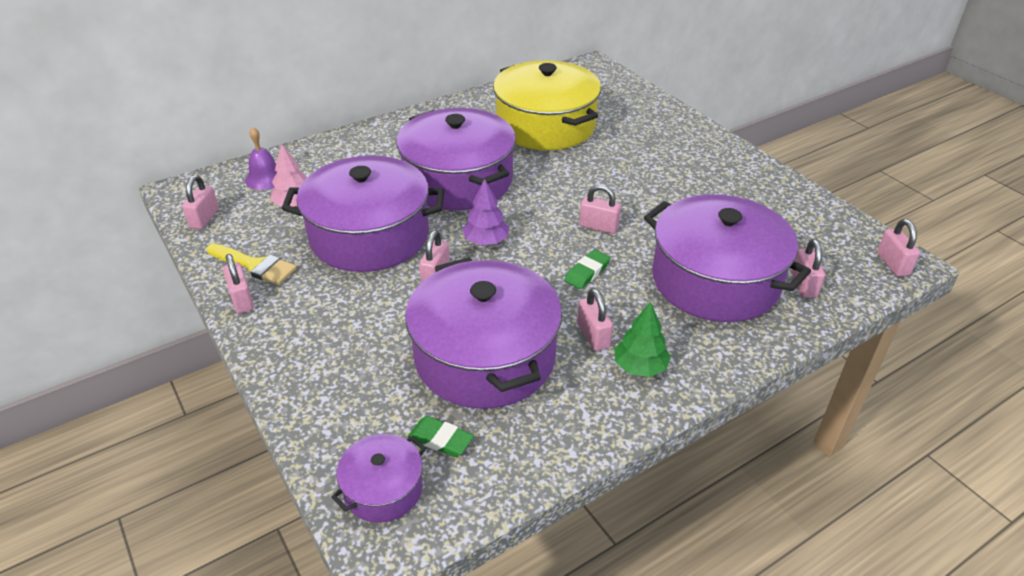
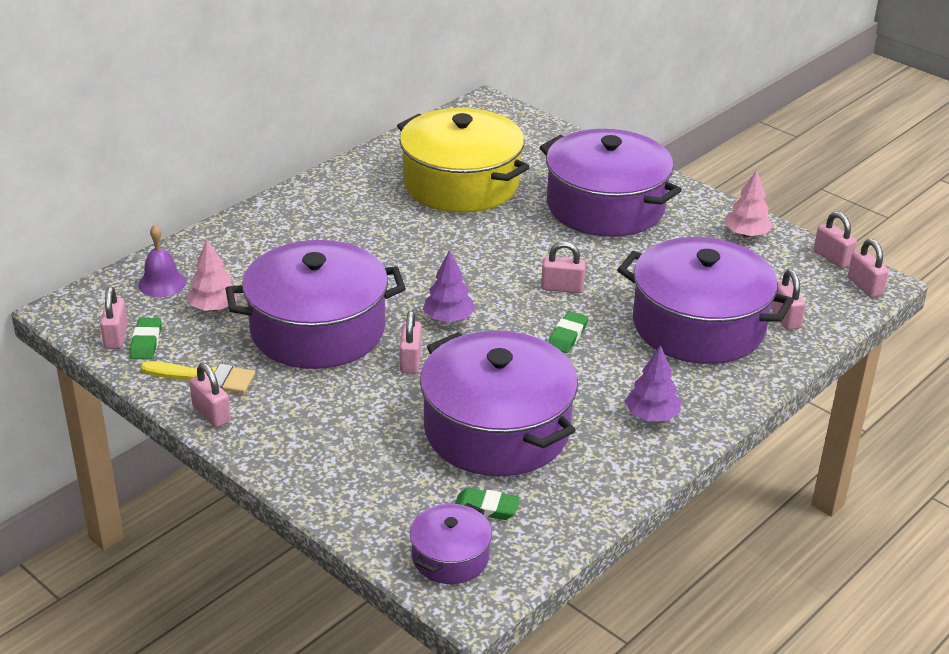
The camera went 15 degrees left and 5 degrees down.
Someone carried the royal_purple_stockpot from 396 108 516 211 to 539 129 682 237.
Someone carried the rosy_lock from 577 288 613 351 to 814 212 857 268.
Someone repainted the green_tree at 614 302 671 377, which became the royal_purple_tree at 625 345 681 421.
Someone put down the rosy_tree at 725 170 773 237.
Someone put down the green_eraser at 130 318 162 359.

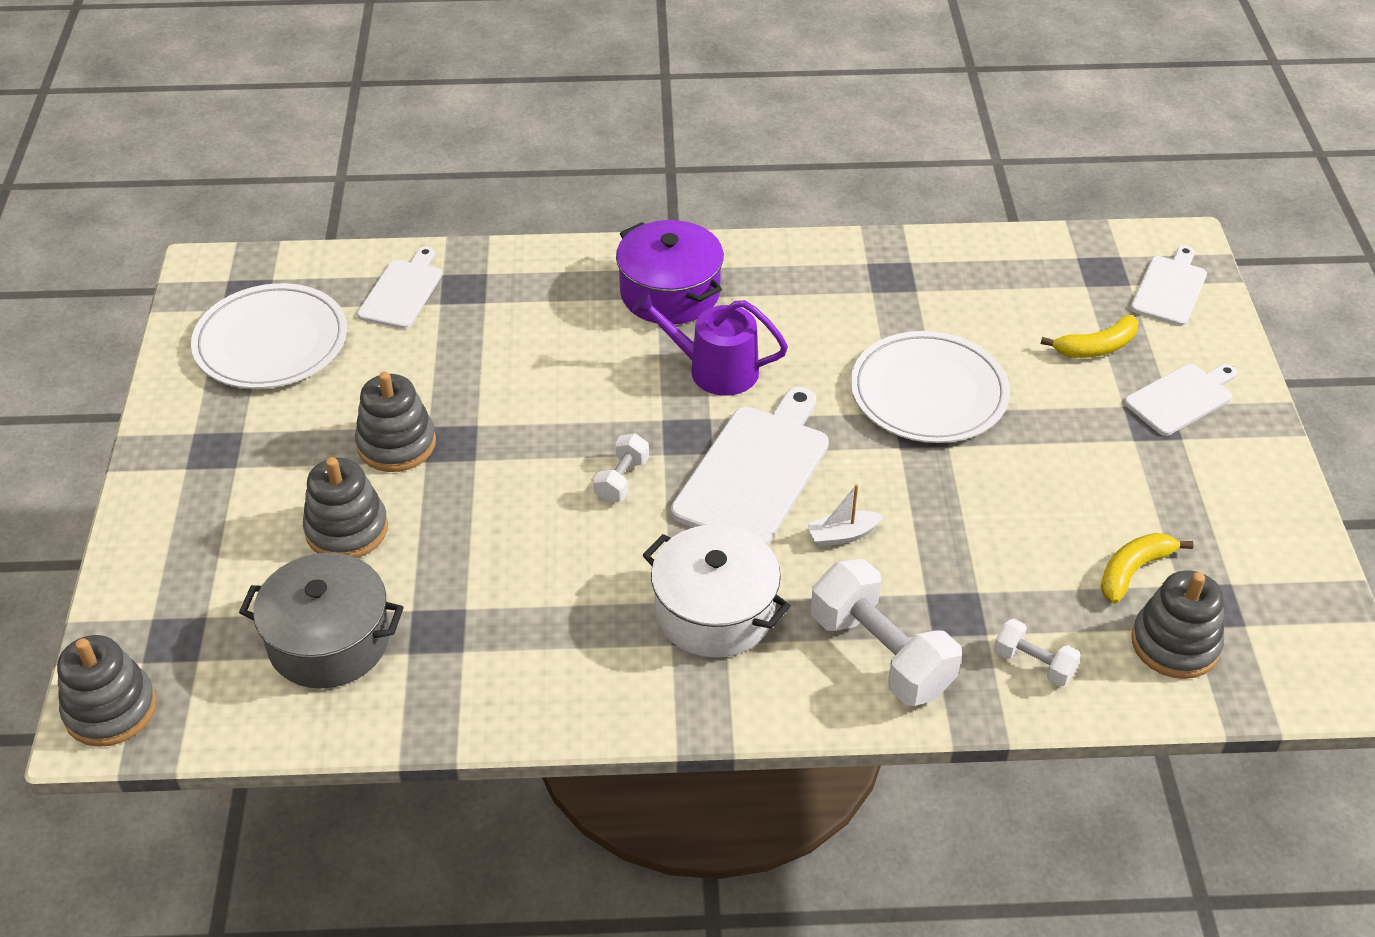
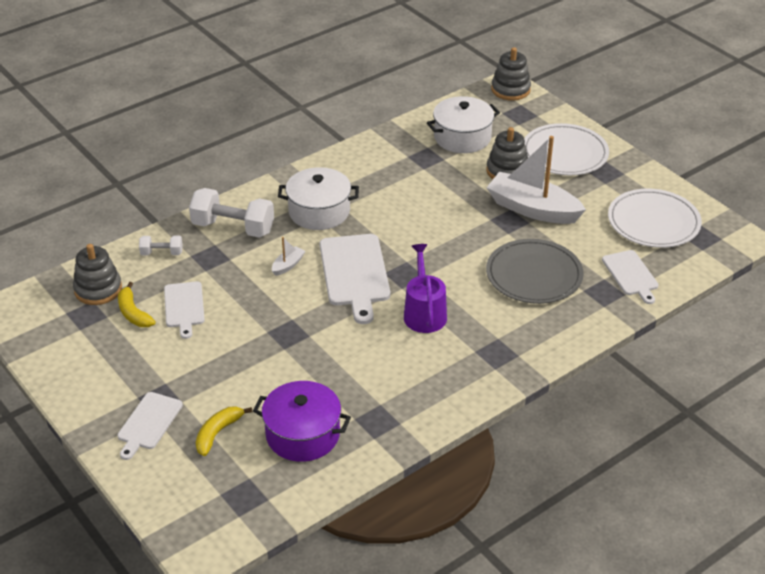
The camera went 145 degrees right and 5 degrees down.
Someone carried the royal_purple_stockpot from 616 220 724 324 to 253 381 351 462.
Someone carried the pure_white_chopping_board from 1130 246 1207 326 to 164 281 205 339.
Someone rotated the royal_purple_watering_pot at 632 291 788 396 by 75 degrees counterclockwise.
Someone carried the pure_white_flat_dish from 851 331 1010 443 to 524 123 609 175.
Someone swapped the ash-grey_stacking_toy at 355 372 436 472 for the pure_white_boat at 486 136 586 224.
Someone took away the pure_white_dumbbell at 593 433 649 503.
Someone rotated the golden_banana at 1101 533 1194 604 by 135 degrees clockwise.
Someone repainted the ash-grey_stockpot at 239 553 404 688, which became the pure_white_stockpot at 427 96 500 153.
Someone put down the ash-grey_flat_dish at 486 239 584 304.

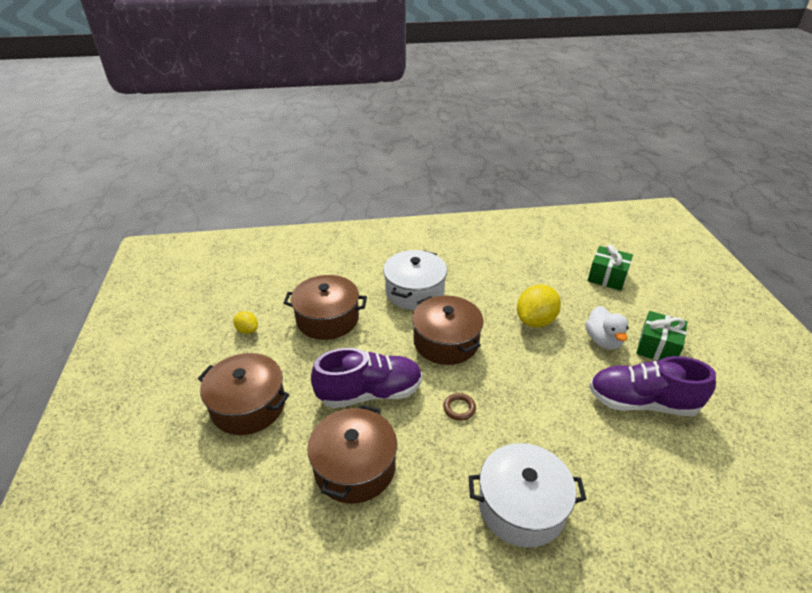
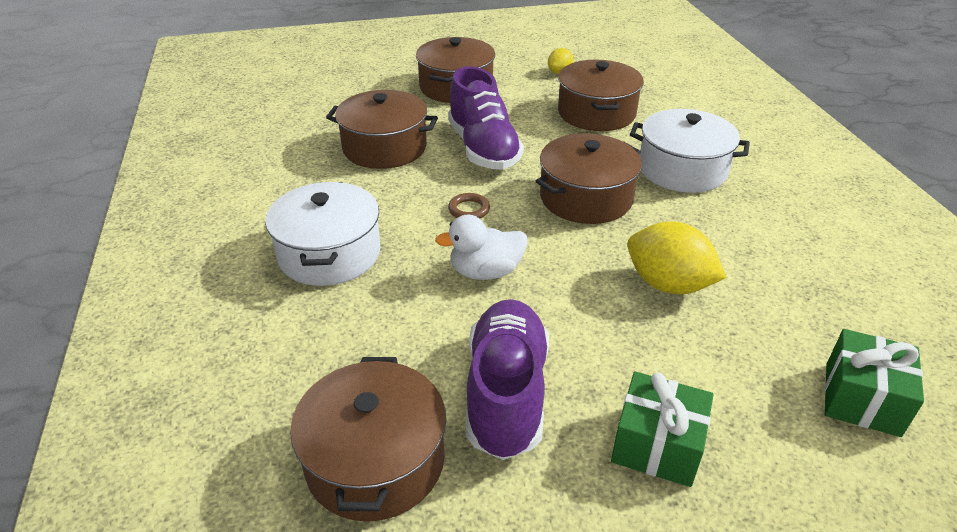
The camera went 85 degrees right and 0 degrees up.
Someone carried the pure_white_toy_duck from 585 306 629 350 to 435 215 527 280.
Someone put down the brown_stockpot at 290 357 446 522.

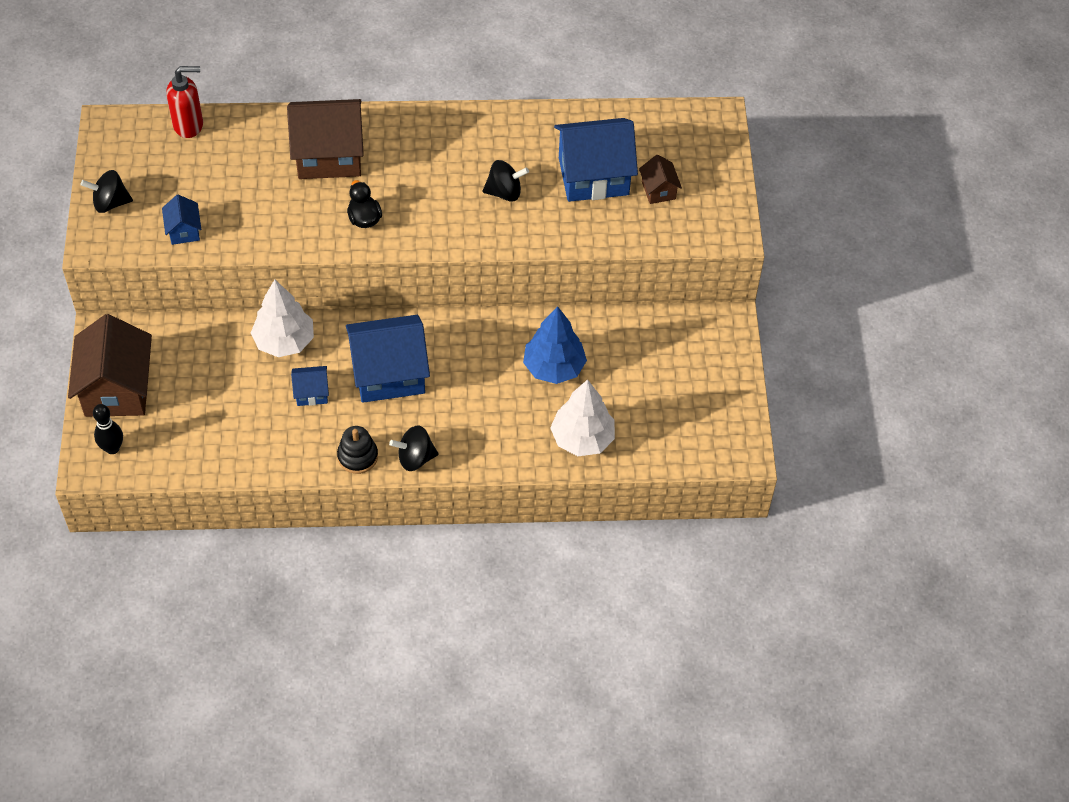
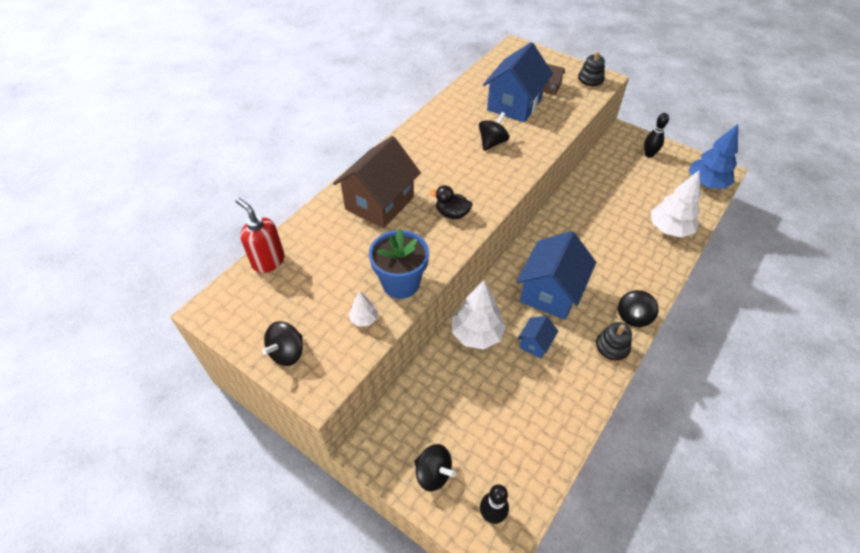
The camera went 50 degrees left and 5 degrees down.
Someone rotated the red_pump_bottle at 166 66 203 138 by 75 degrees counterclockwise.
Someone swapped the cobalt_cottage at 162 195 201 245 for the pure_white_tree at 349 291 378 327.
Someone carried the cobalt_tree from 523 306 587 384 to 689 124 738 189.
Someone swapped the brown_cottage at 68 314 152 417 for the black_spinning_top at 414 444 456 491.
Someone put down the black_stacking_toy at 577 52 605 89.
Someone put down the black_skittle at 644 113 669 158.
Someone put down the cobalt_plant_pot at 369 229 429 299.

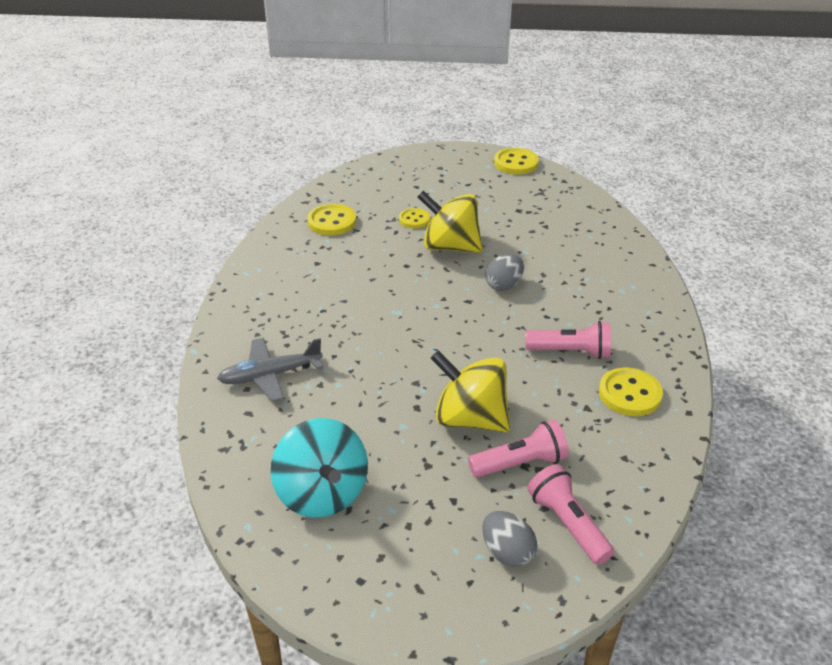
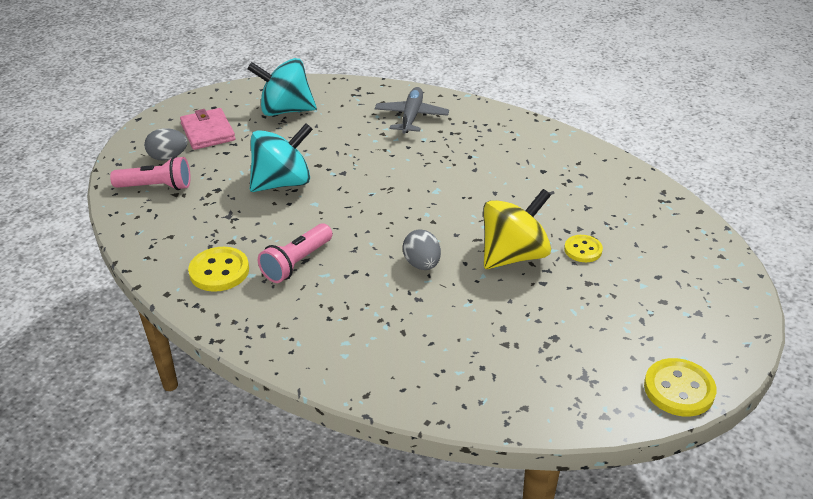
The camera went 120 degrees right and 0 degrees up.
Someone took away the golden_sewing_button at 307 204 356 236.
Someone repainted the golden_spinning_top at 431 350 510 432, which became the aqua_spinning_top at 250 123 313 192.
Someone took away the rosy_flashlight at 468 420 569 478.
Someone put down the rosy_wallet at 180 108 236 150.

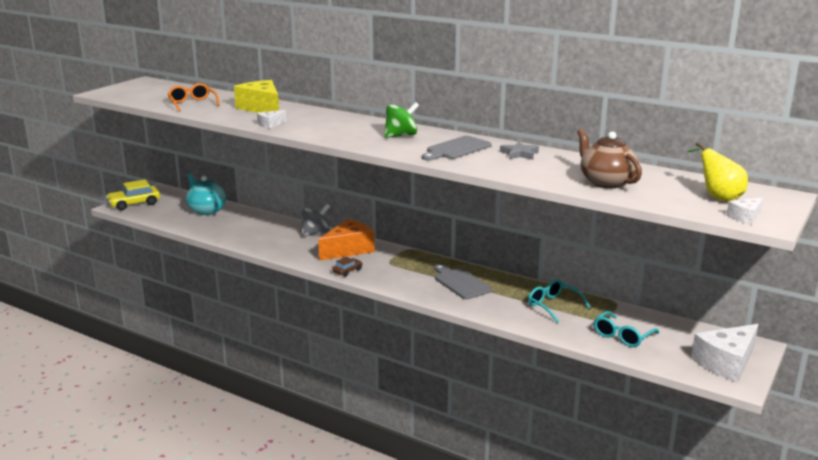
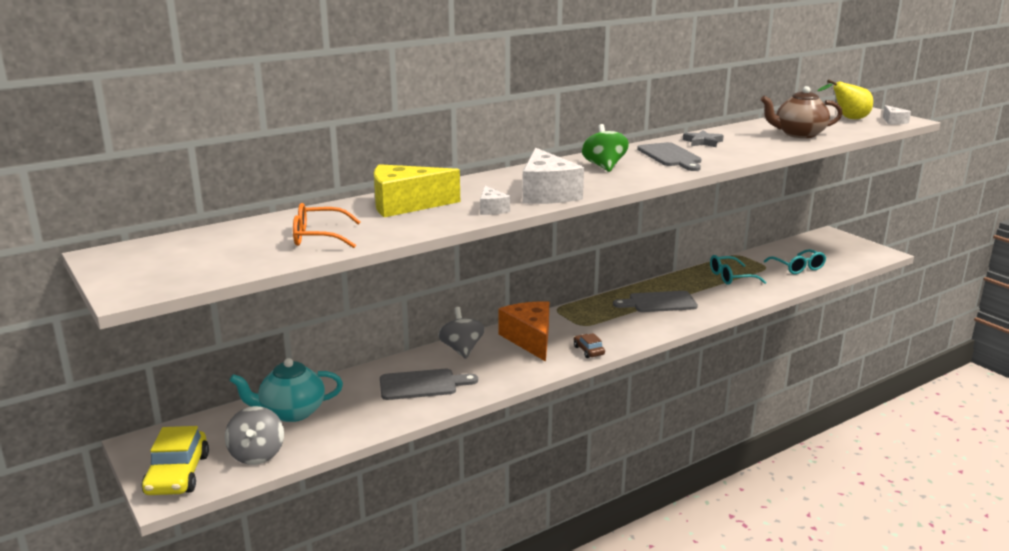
The camera went 65 degrees left and 0 degrees up.
Someone carried the pure_white_cheese_wedge from 691 324 759 382 to 522 148 584 204.
Someone put down the ash-grey_chopping_board at 380 369 478 400.
Someone put down the ash-grey_spinning_top at 225 406 284 465.

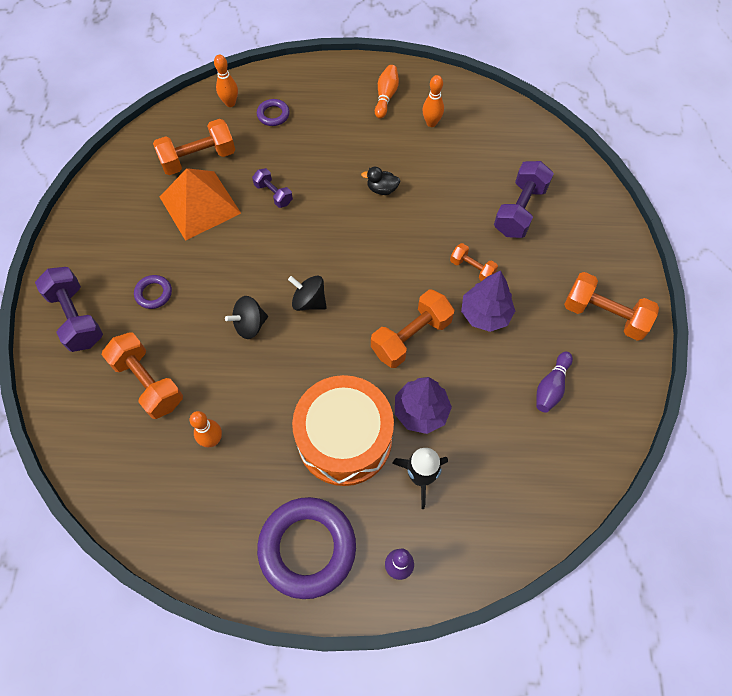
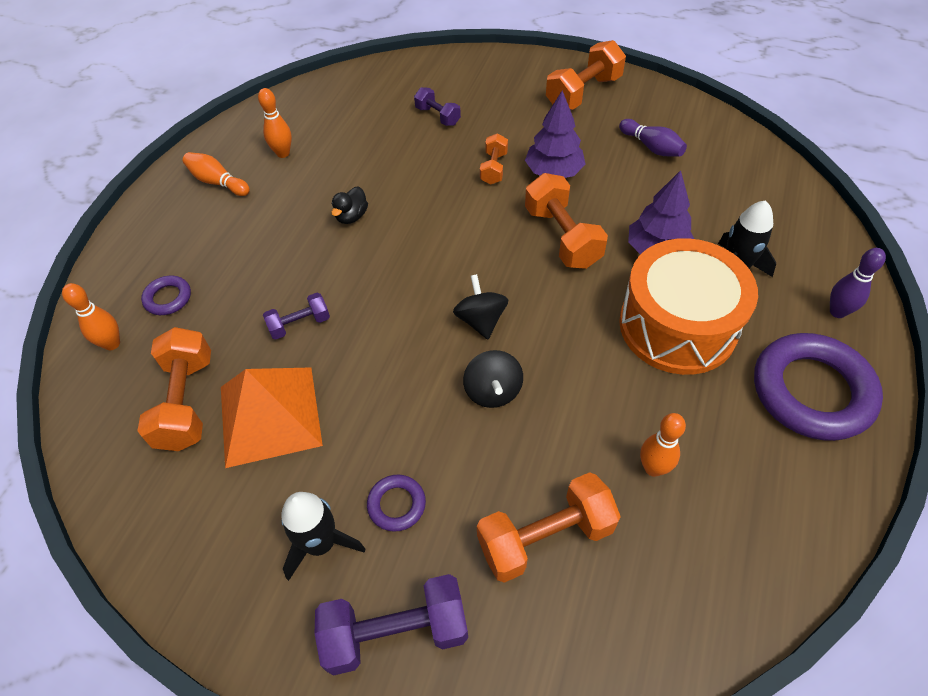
The camera went 70 degrees left and 10 degrees down.
Someone scaled the royal_purple_dumbbell at 494 161 554 238 by 0.56.
Someone rotated the bright_orange_dumbbell at 450 243 498 281 by 45 degrees counterclockwise.
Someone rotated the black_spinning_top at 288 275 327 311 by 120 degrees clockwise.
Someone put down the black_spaceship at 281 492 366 581.

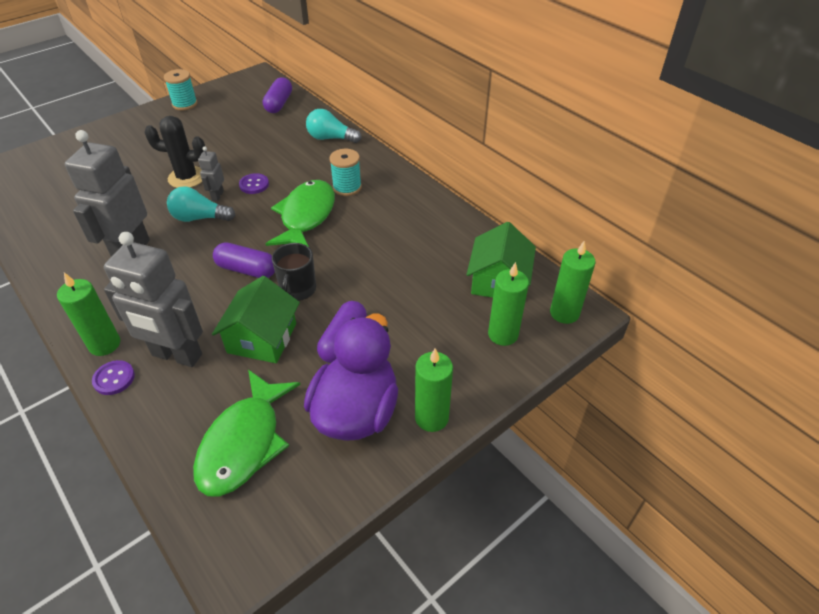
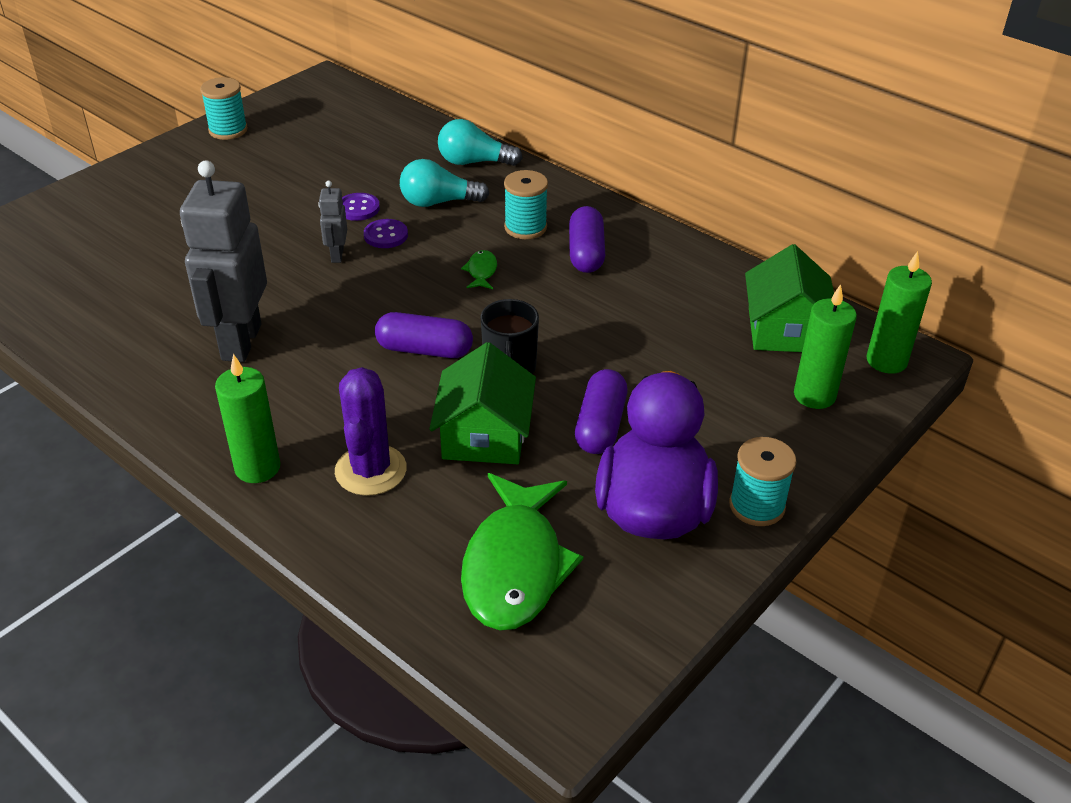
The camera went 10 degrees left and 5 degrees down.
Someone carried the royal_purple_pill from 263 77 292 113 to 569 206 605 273.
Someone took away the black_saguaro_cactus at 144 116 205 188.
Someone scaled the green_fish_figure at 266 180 335 247 by 0.40.
Someone carried the aqua_light_bulb from 167 186 235 222 to 400 159 489 207.
Someone swapped the ash-grey_robot_figure at 104 232 203 367 for the royal_purple_saguaro_cactus at 335 367 407 496.
Someone swapped the green_candle at 415 348 453 432 for the aqua_reel_of_thread at 729 437 797 526.
Someone carried the royal_purple_sewing_button from 92 360 135 395 to 342 193 380 221.

